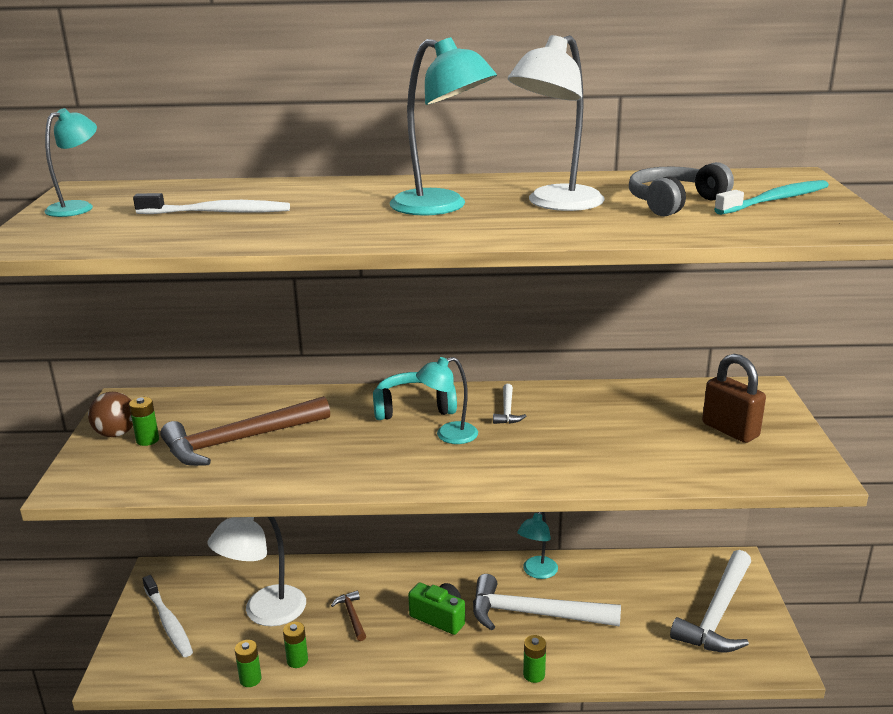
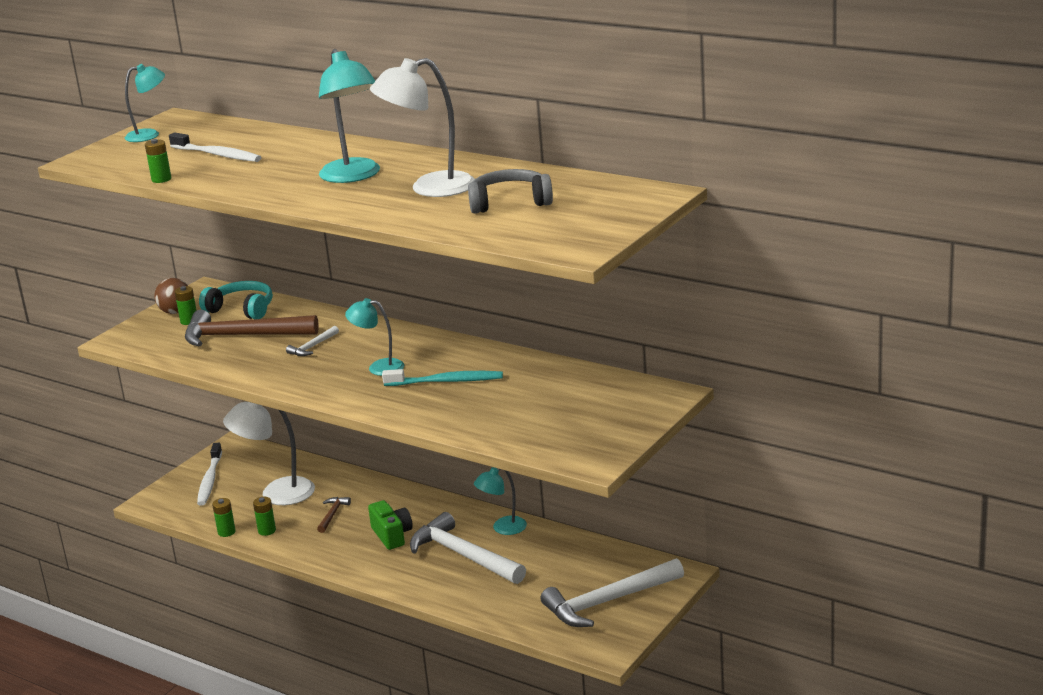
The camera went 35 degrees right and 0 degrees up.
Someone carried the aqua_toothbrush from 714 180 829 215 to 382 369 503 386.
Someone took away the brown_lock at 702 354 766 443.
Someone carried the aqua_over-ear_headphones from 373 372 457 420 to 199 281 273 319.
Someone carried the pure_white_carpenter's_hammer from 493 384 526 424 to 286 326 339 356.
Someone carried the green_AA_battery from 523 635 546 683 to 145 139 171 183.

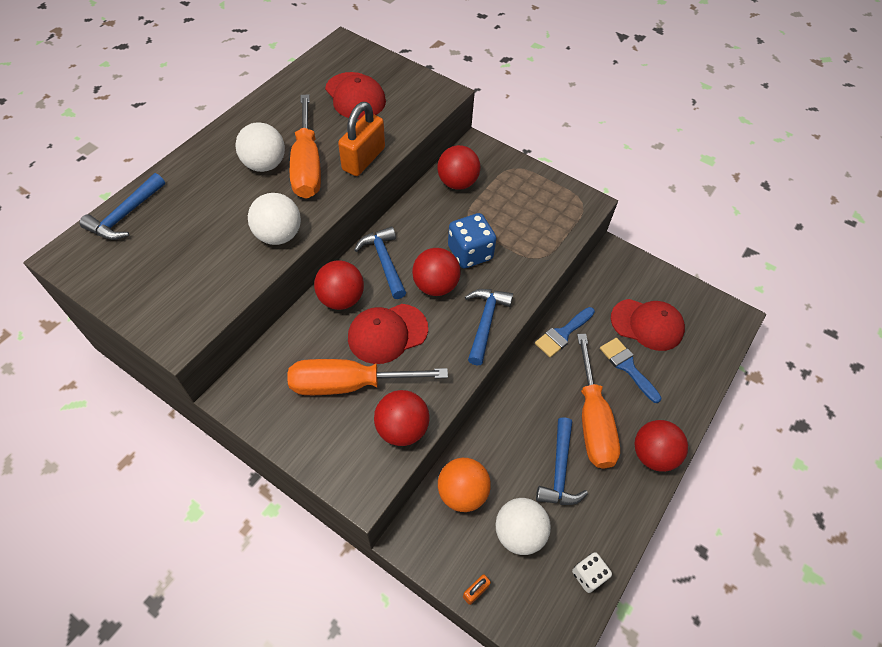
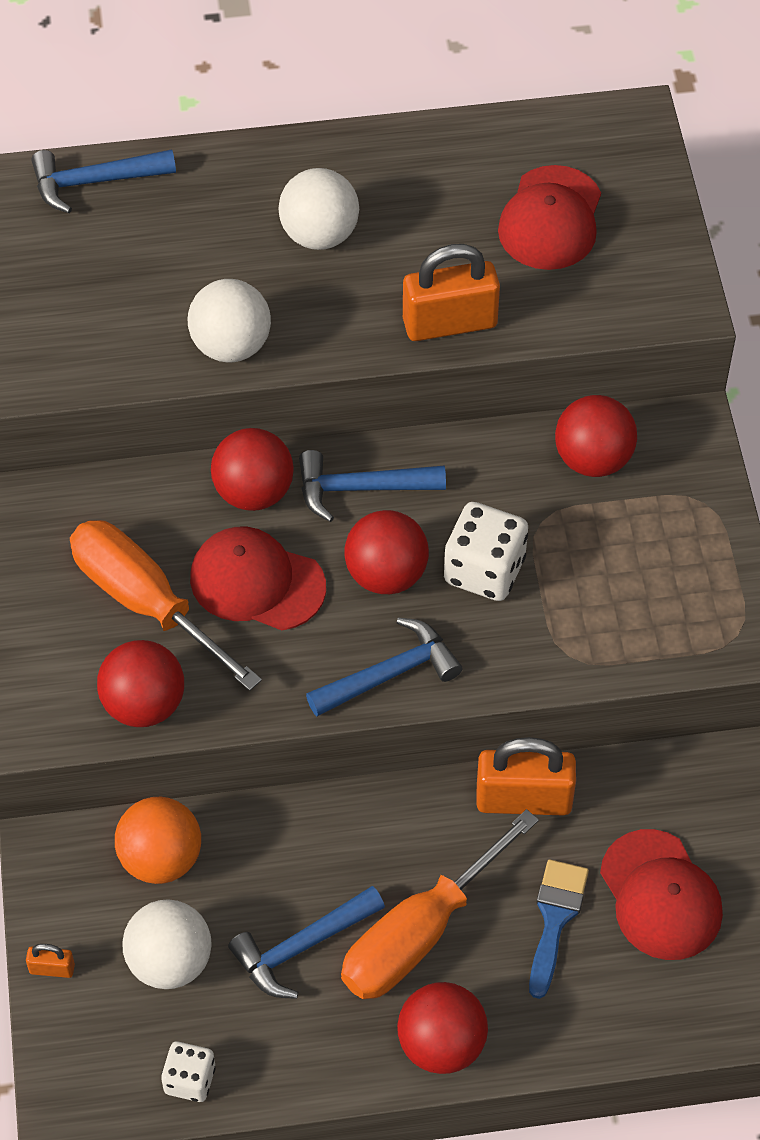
The camera went 50 degrees right and 0 degrees up.
Someone took away the bright_orange_screwdriver at 290 94 321 199.
Someone repainted the cobalt_game_die at 448 213 496 268, which became the pure_white_game_die at 444 502 528 601.
Someone rotated the cobalt_carpenter's_hammer at 354 226 406 299 by 120 degrees counterclockwise.
Someone swapped the cobalt_paintbrush at 535 307 595 357 for the bright_orange_lock at 476 737 576 815.

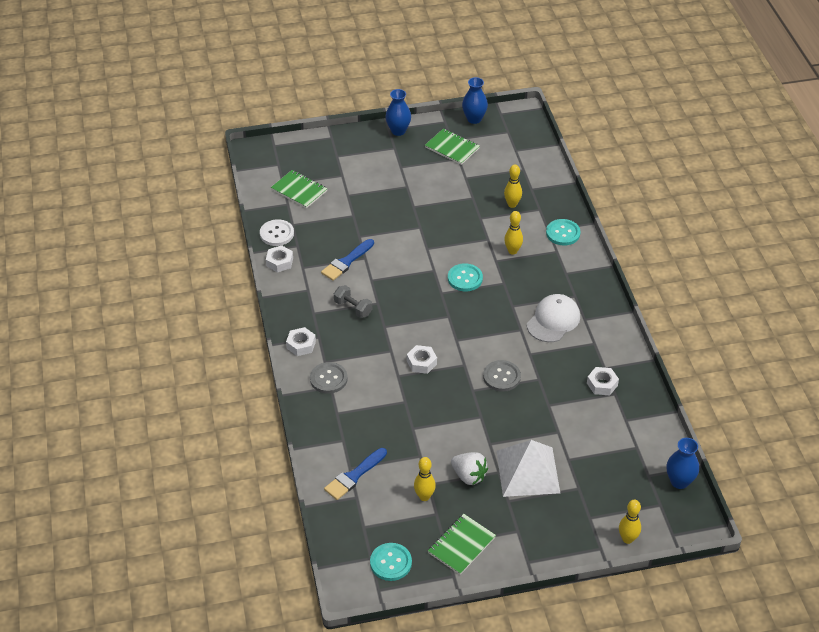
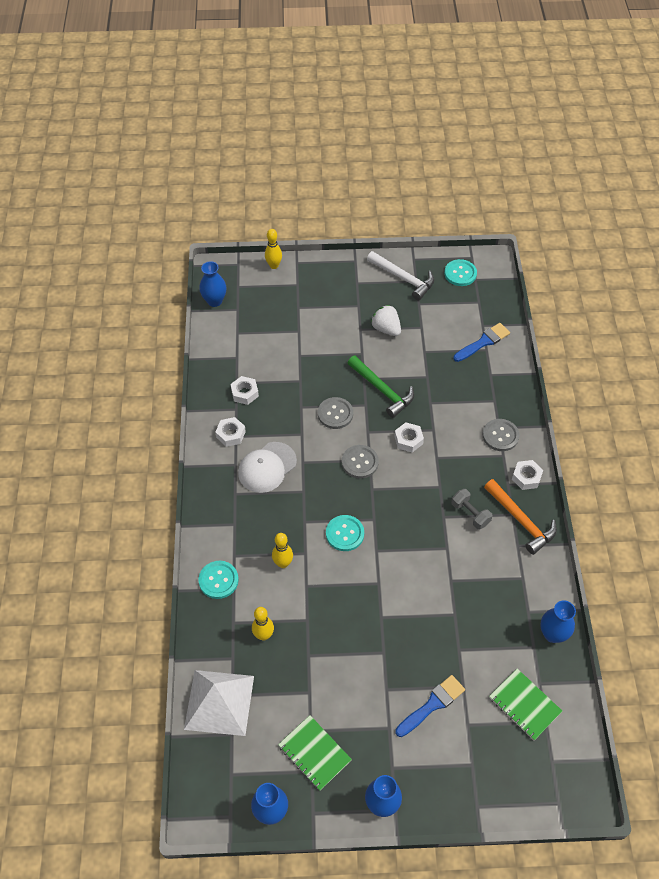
The camera went 170 degrees left and 10 degrees up.
Someone swapped the pure_white_sewing_button at 260 219 294 246 for the cobalt_flower_vase at 540 600 576 643.
Someone carried the cobalt_paintbrush from 321 239 374 281 to 395 675 465 737.
Someone carried the pure_white_hexagon_nut from 266 245 293 272 to 215 417 246 447.
Someone carried the pure_white_solid_pyramid from 497 440 560 497 to 184 670 254 736.
Someone took away the golden_skittle at 414 457 436 501.
Someone swapped the green_notebook at 428 514 496 575 for the pure_white_carpenter's_hammer at 367 251 434 300.
Someone put down the green_carpenter's_hammer at 347 356 414 418.
Someone put down the ash-grey_sewing_button at 342 445 379 479.
Someone put down the bright_orange_carpenter's_hammer at 484 479 557 555.

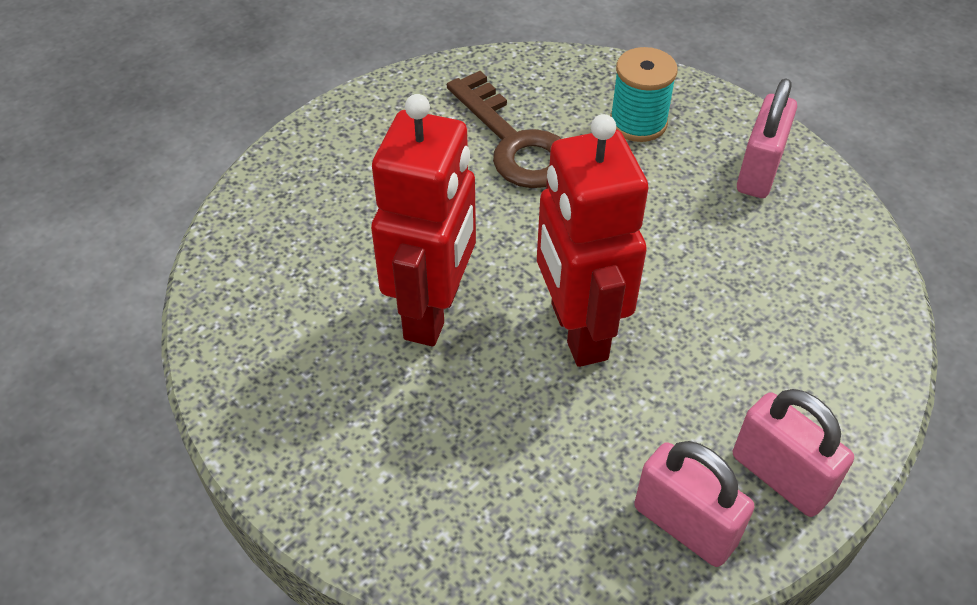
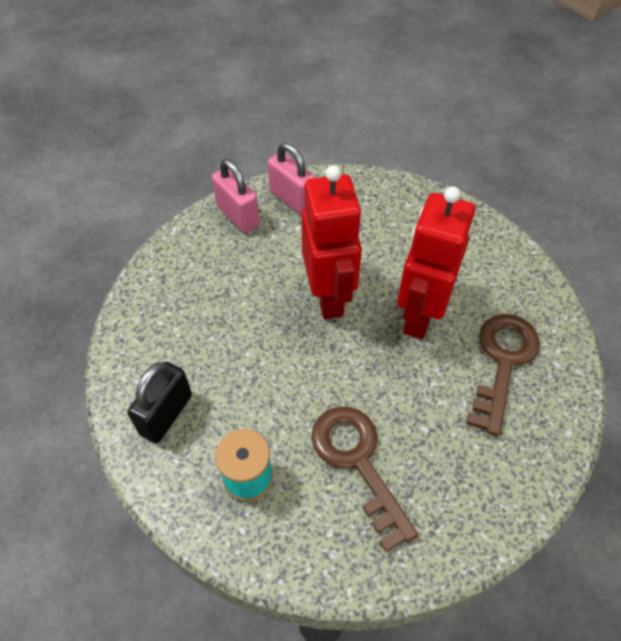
The camera went 175 degrees left and 5 degrees up.
Someone repainted the rosy_lock at 737 78 797 198, which became the black_lock at 127 362 192 443.
Someone put down the brown_key at 466 314 540 436.

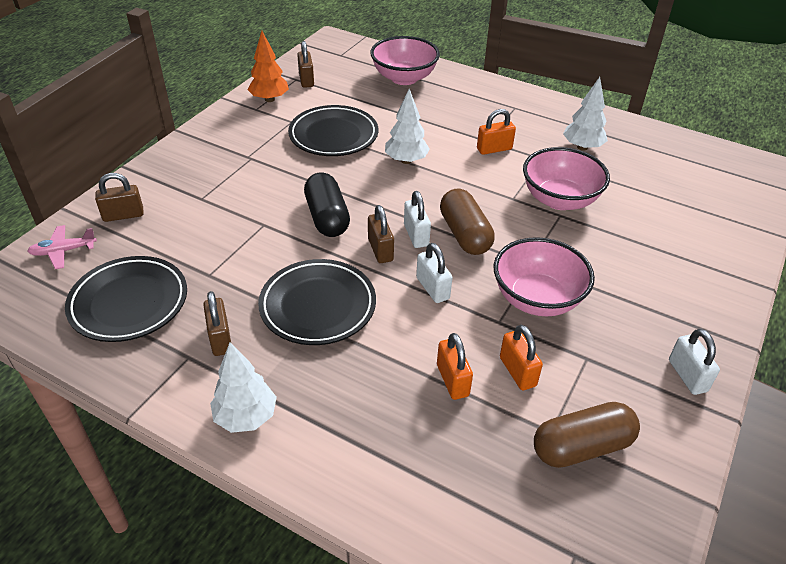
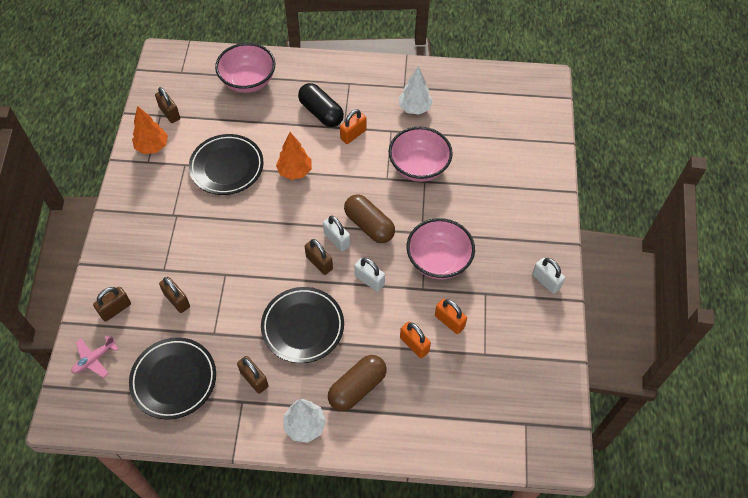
The camera went 25 degrees left and 15 degrees up.
Someone repainted the pure_white_tree at 385 89 430 164, which became the bright_orange_tree at 276 132 312 180.
Someone carried the black_pill from 304 172 350 237 to 298 83 344 127.
Someone carried the brown_pill from 534 402 640 468 to 328 355 387 411.
Someone put down the brown_lock at 159 277 190 313.

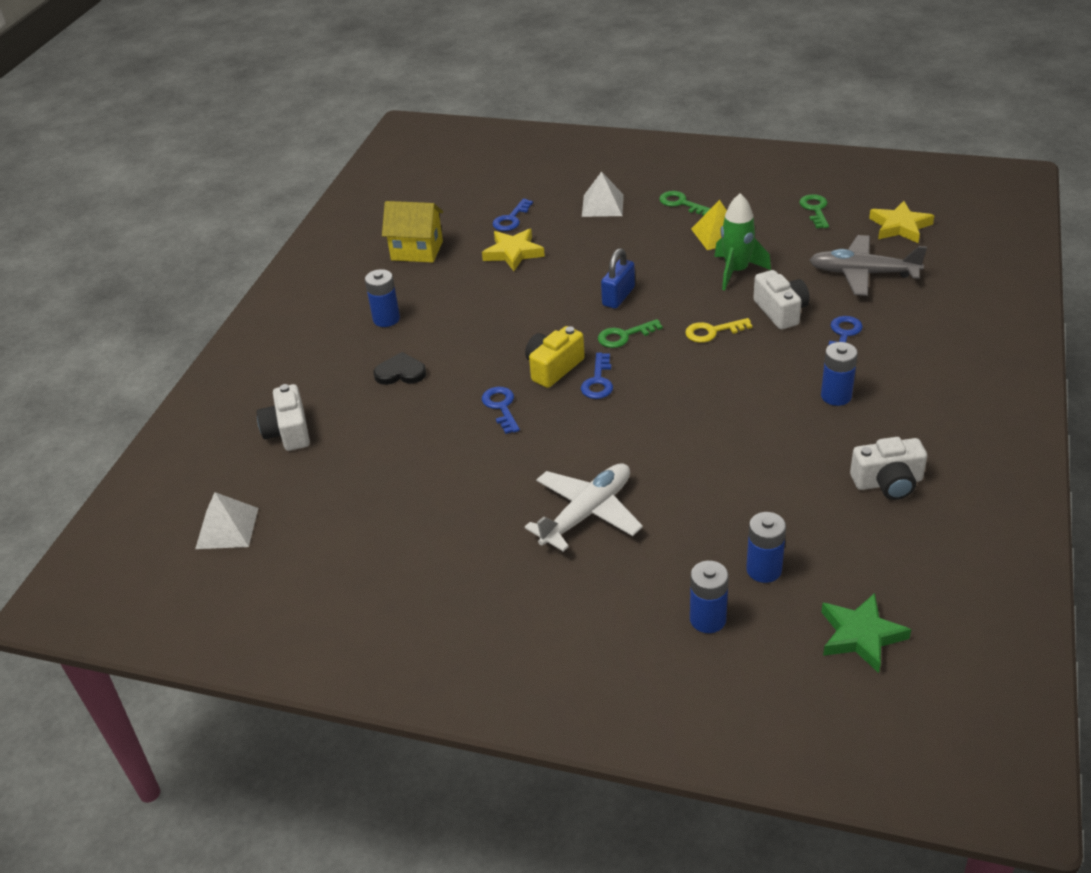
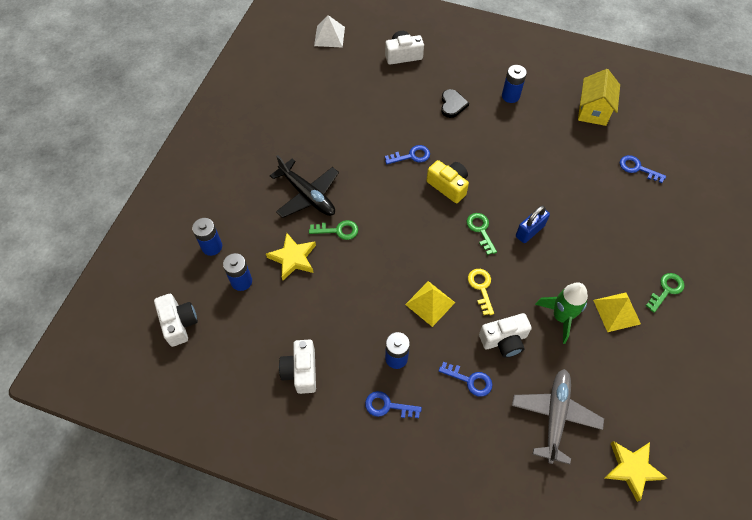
The camera went 90 degrees right and 20 degrees up.
Someone took away the pure_white_solid_pyramid at 582 171 624 217.
Someone carried the green_key from 799 194 829 228 to 309 220 358 240.
Someone carried the golden_five-pointed_star from 482 229 545 271 to 266 233 316 280.
Someone rotated the cobalt_lock at 601 248 635 309 by 75 degrees counterclockwise.
Someone carried the cobalt_key from 581 353 613 399 to 365 391 422 418.
Someone repainted the pure_white_toy_plane at 525 463 643 552, which became the black_toy_plane at 270 155 339 218.
Someone swapped the green_five-pointed_star at 821 593 911 673 for the pure_white_photo_camera at 154 294 198 347.
Someone put down the golden_solid_pyramid at 405 281 455 327.

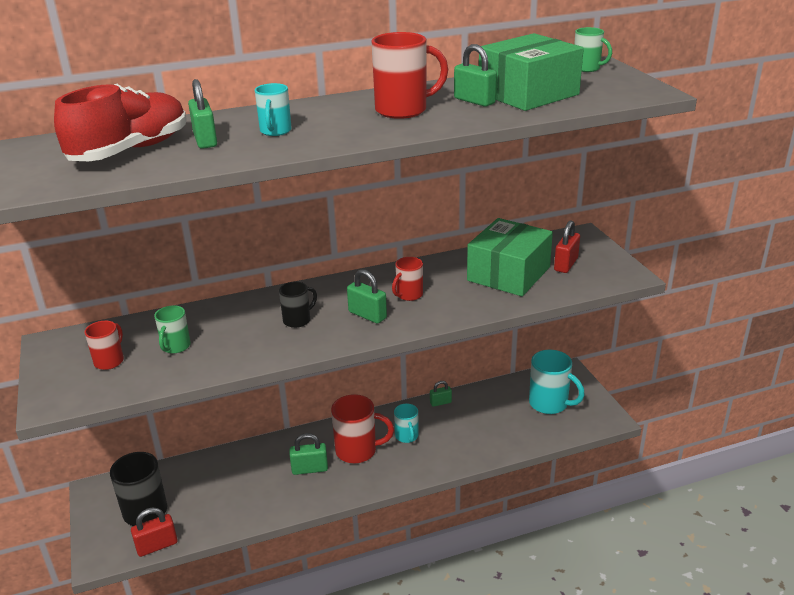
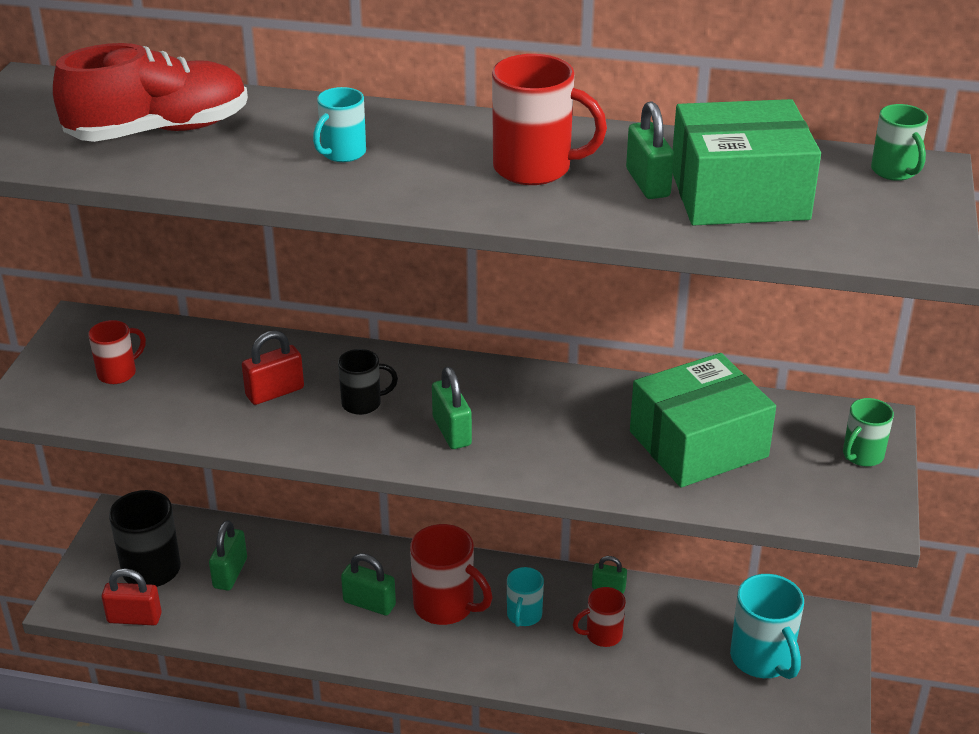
The camera went 30 degrees right and 5 degrees up.
Someone carried the green_lock from 188 79 217 149 to 209 520 247 590.
Someone carried the red_lock from 554 220 580 273 to 242 330 304 405.
Someone carried the red_mug from 392 257 423 301 to 573 587 626 647.
Someone carried the green_mug from 154 305 191 354 to 843 398 894 467.

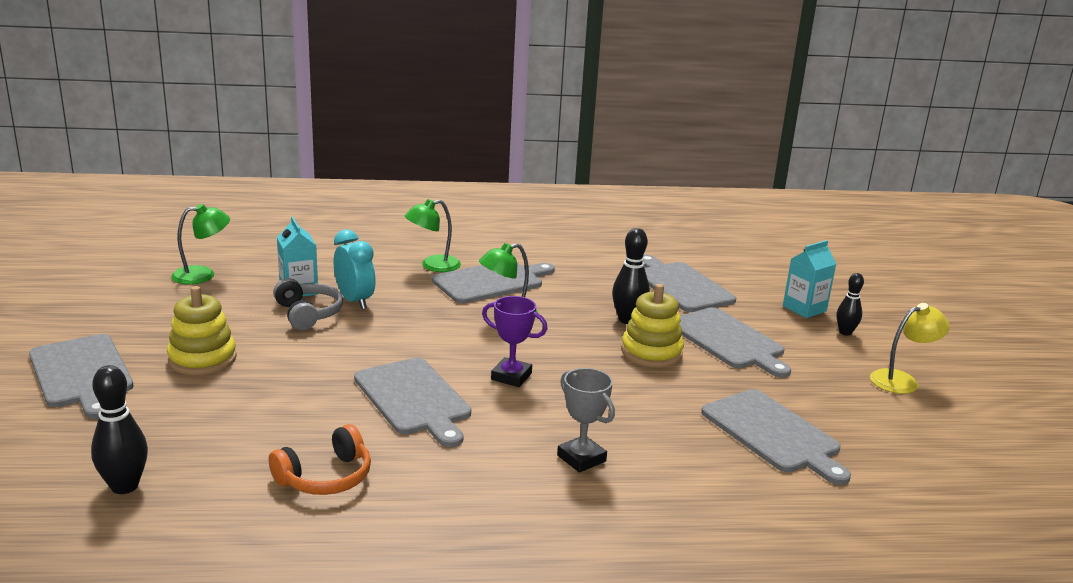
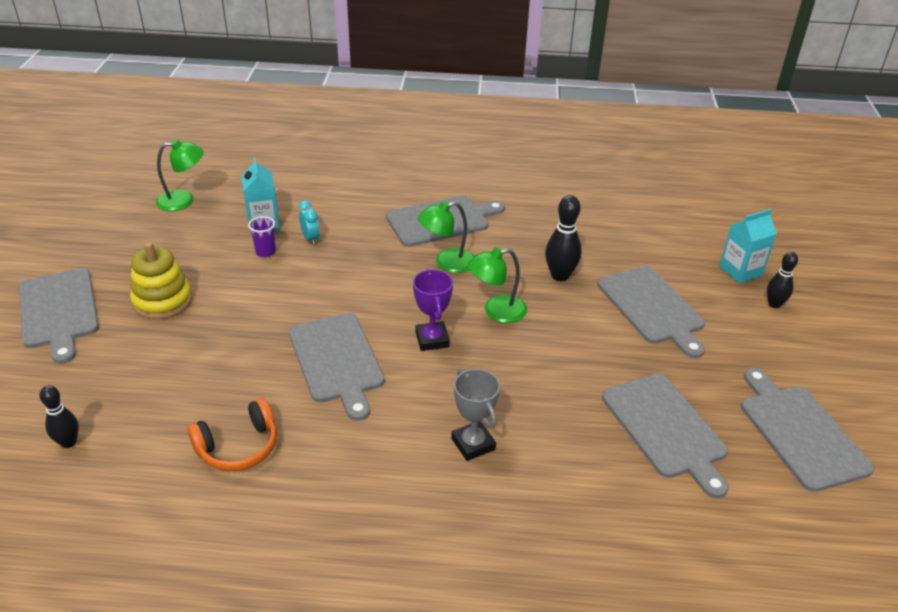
The camera went 10 degrees right and 15 degrees up.
Someone carried the green_desk_lamp from 404 199 461 272 to 468 248 527 323.
Someone scaled the aqua_alarm_clock at 334 229 376 310 by 0.60.
Someone carried the ash-grey_chopping_board from 643 255 736 312 to 741 368 874 492.
Someone swapped the ash-grey_over-ear_headphones at 273 278 343 330 for the royal_purple_cup at 248 216 276 257.
Someone took away the golden_stacking_toy at 621 284 684 368.
Someone rotated the royal_purple_award_cup at 482 296 547 387 by 45 degrees clockwise.
Someone took away the golden_desk_lamp at 870 303 950 394.
Someone scaled the black_skittle at 91 365 148 494 by 0.66.

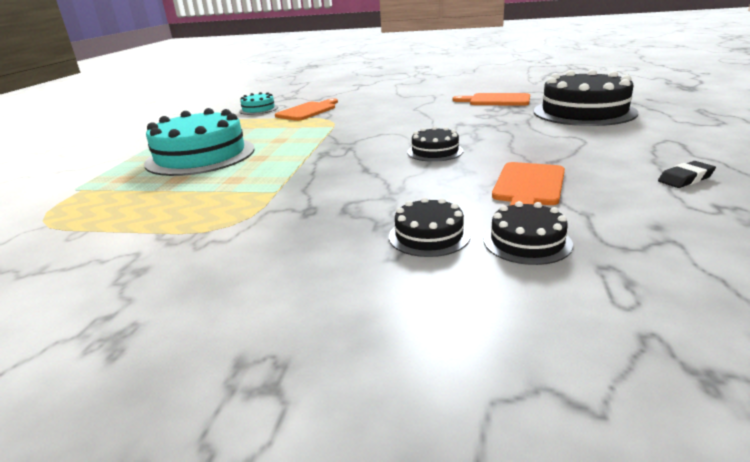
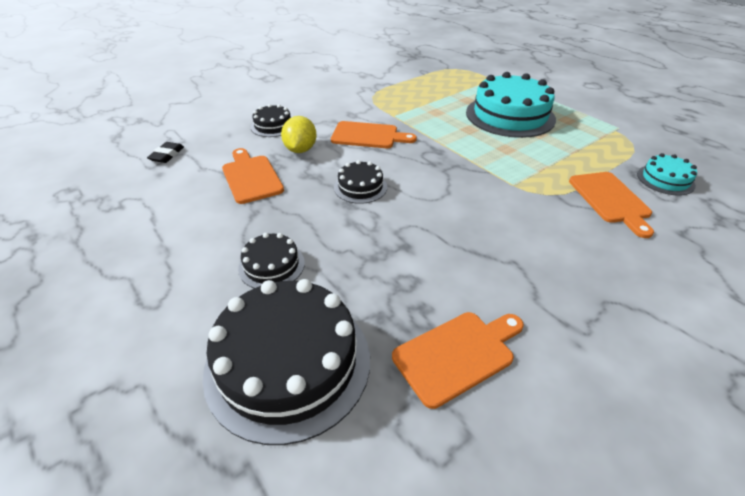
The camera went 130 degrees right and 15 degrees up.
Someone carried the black_eraser from 658 161 716 188 to 147 142 184 163.
Someone carried the black_cake from 484 201 573 265 to 238 233 305 288.
Someone put down the golden_toy_lemon at 281 116 317 153.
Someone put down the bright_orange_chopping_board at 331 121 417 148.

